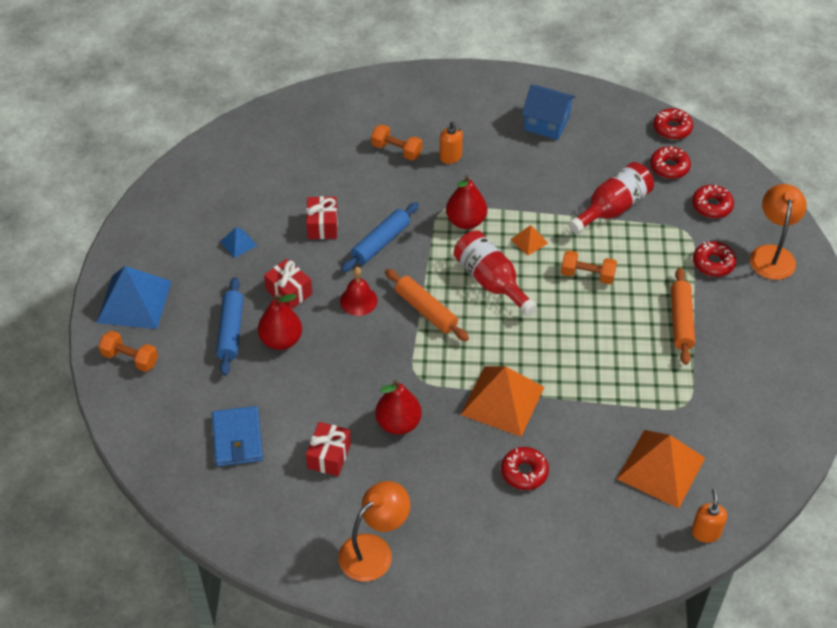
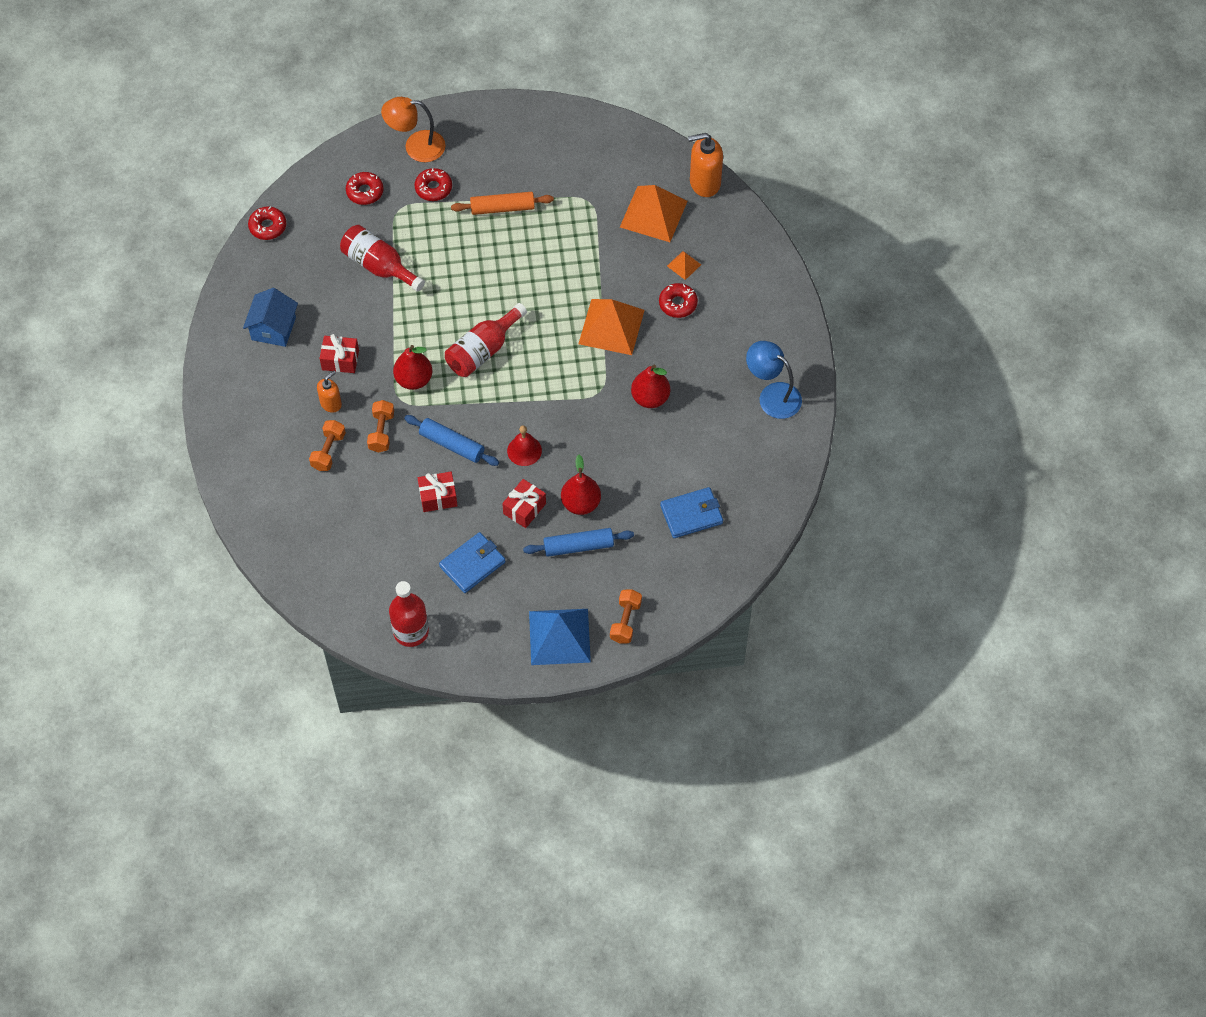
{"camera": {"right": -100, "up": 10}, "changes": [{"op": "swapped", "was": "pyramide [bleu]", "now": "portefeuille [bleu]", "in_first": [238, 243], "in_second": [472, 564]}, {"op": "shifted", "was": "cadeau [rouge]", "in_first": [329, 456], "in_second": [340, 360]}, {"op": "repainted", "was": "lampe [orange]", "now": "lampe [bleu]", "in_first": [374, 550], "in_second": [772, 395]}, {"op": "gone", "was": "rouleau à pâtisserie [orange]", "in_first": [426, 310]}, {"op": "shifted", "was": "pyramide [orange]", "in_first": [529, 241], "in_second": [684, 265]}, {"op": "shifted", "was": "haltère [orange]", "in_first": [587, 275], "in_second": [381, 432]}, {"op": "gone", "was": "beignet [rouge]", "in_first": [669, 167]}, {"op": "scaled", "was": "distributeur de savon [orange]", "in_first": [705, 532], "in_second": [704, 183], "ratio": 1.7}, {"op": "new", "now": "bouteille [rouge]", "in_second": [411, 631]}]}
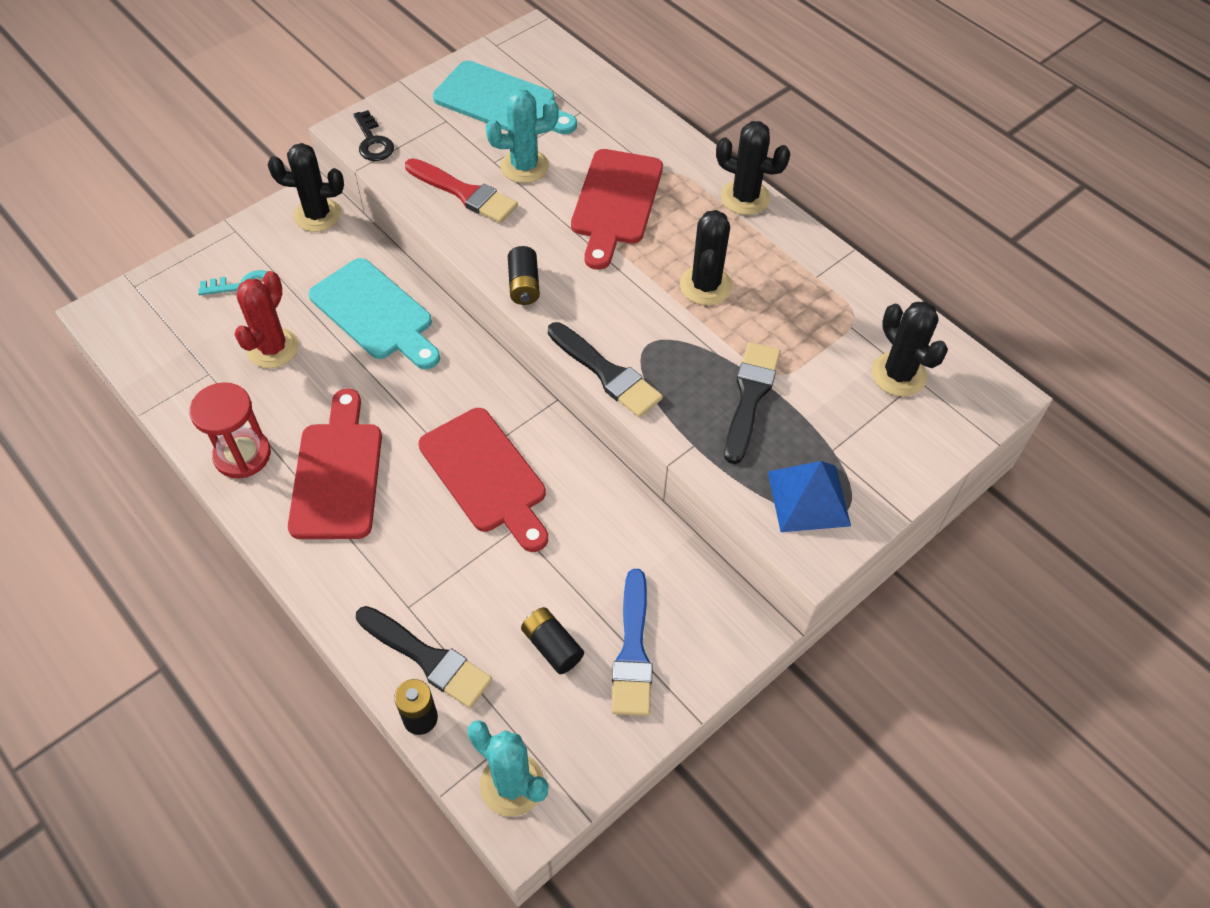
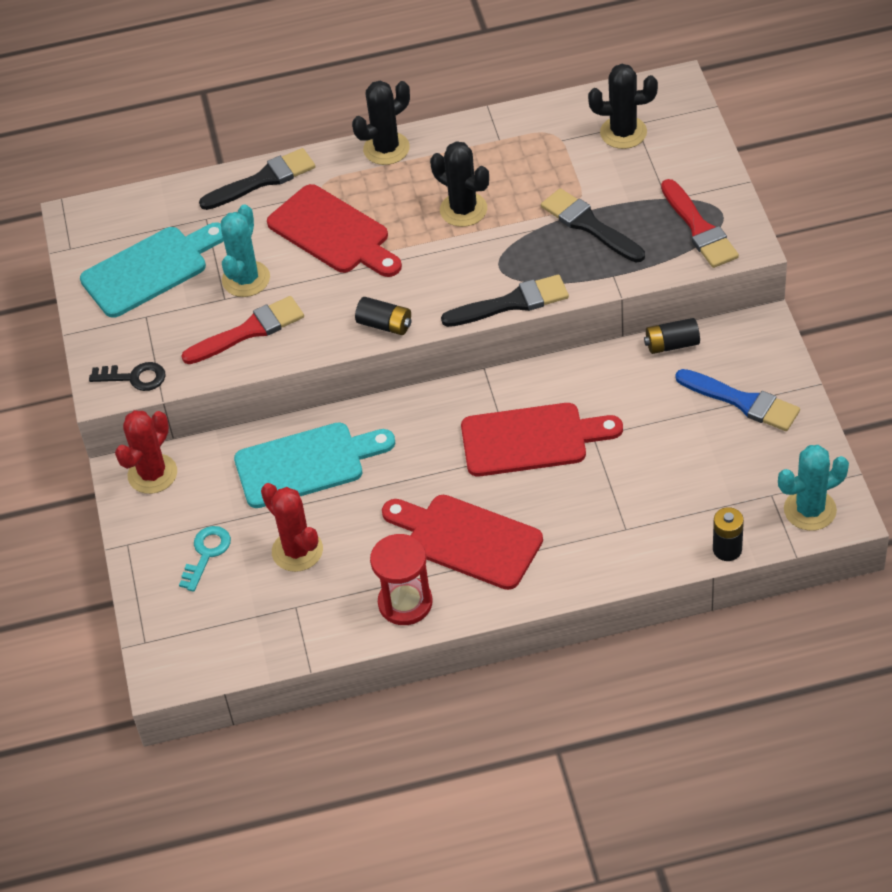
{"camera": {"right": -55, "up": -5}, "changes": [{"op": "repainted", "was": "cactus [noir]", "now": "cactus [rouge]", "in_first": [317, 215], "in_second": [152, 474]}, {"op": "shifted", "was": "pinceau [noir]", "in_first": [427, 658], "in_second": [263, 180]}, {"op": "shifted", "was": "pile [noir]", "in_first": [552, 646], "in_second": [672, 344]}, {"op": "swapped", "was": "pyramide [bleu]", "now": "pinceau [rouge]", "in_first": [808, 498], "in_second": [699, 228]}]}
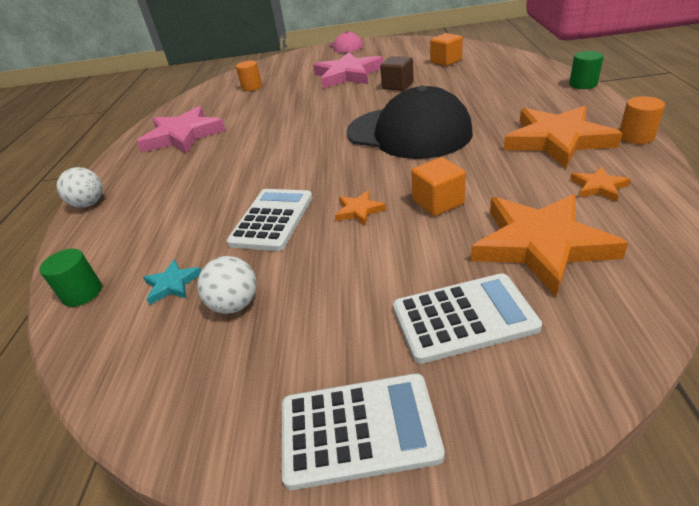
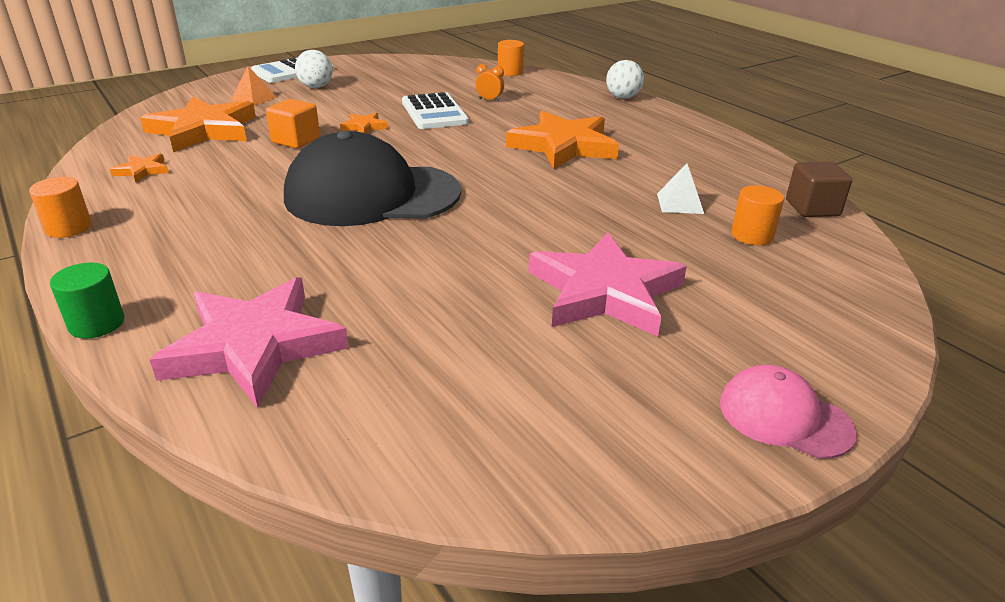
{"camera": {"right": 140, "up": -5}, "changes": [{"op": "repainted", "was": "cylindre [vert]", "now": "cylindre [orange]", "in_first": [82, 293], "in_second": [510, 72]}, {"op": "shifted", "was": "étoile [rose]", "in_first": [183, 136], "in_second": [254, 346]}, {"op": "gone", "was": "étoile [turquoise]", "in_first": [172, 284]}, {"op": "shifted", "was": "balle [blanc]", "in_first": [235, 304], "in_second": [316, 87]}, {"op": "shifted", "was": "cube [marron]", "in_first": [397, 86], "in_second": [812, 208]}, {"op": "swapped", "was": "calculatrice [blanc]", "now": "pyramide [orange]", "in_first": [463, 318], "in_second": [253, 98]}, {"op": "gone", "was": "cube [orange]", "in_first": [446, 61]}, {"op": "shifted", "was": "étoile [orange]", "in_first": [557, 140], "in_second": [563, 146]}, {"op": "new", "now": "réveil [orange]", "in_second": [489, 100]}, {"op": "new", "now": "pyramide [blanc]", "in_second": [680, 203]}]}
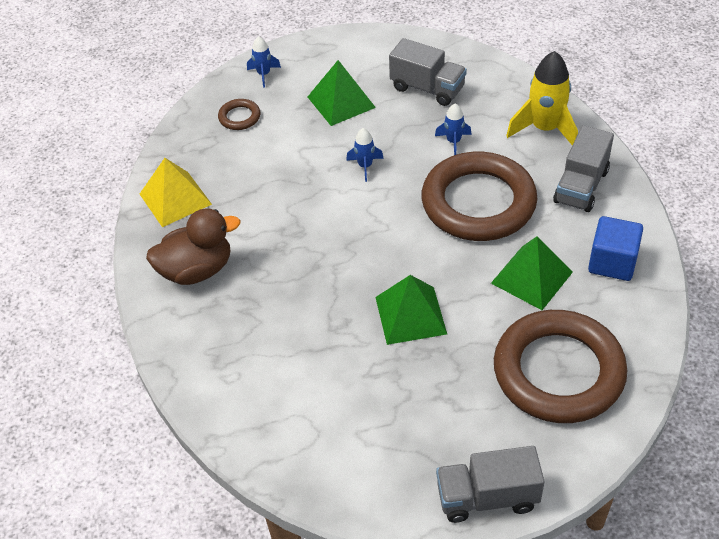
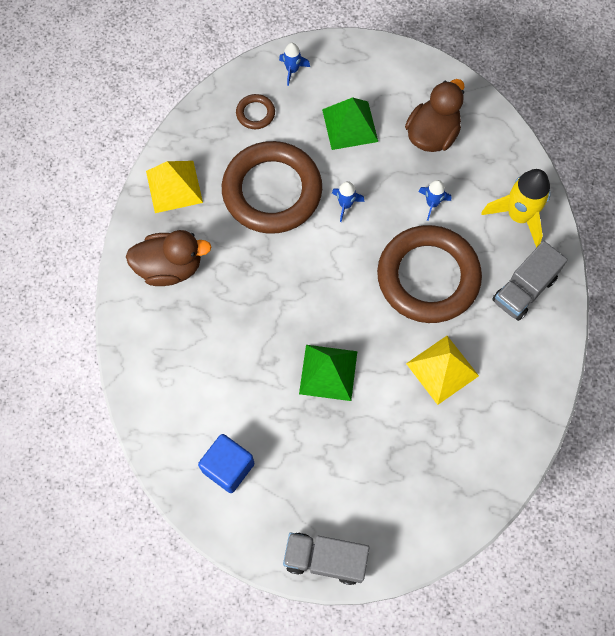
{"camera": {"right": 15, "up": 20}, "changes": [{"op": "swapped", "was": "camion [gris]", "now": "canard [marron]", "in_first": [427, 88], "in_second": [432, 134]}, {"op": "repainted", "was": "pyramide [vert]", "now": "pyramide [jaune]", "in_first": [532, 277], "in_second": [442, 369]}, {"op": "shifted", "was": "anneau [marron]", "in_first": [558, 372], "in_second": [272, 191]}, {"op": "shifted", "was": "cube [bleu]", "in_first": [612, 262], "in_second": [228, 467]}]}
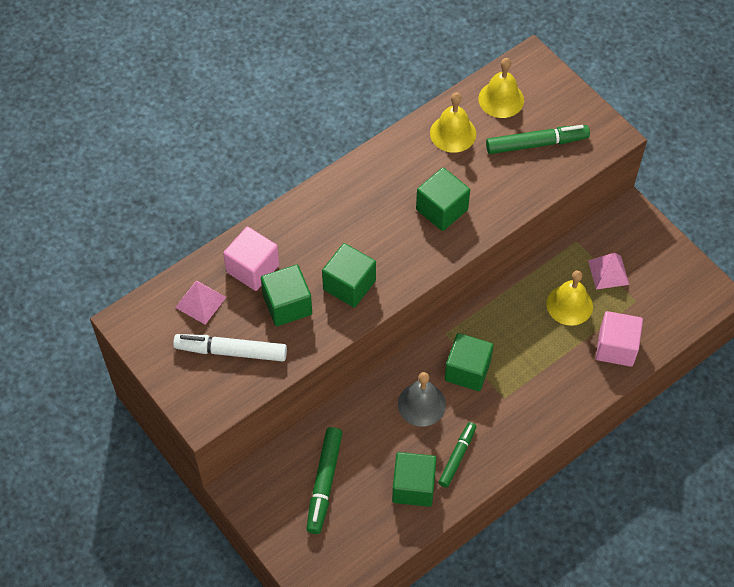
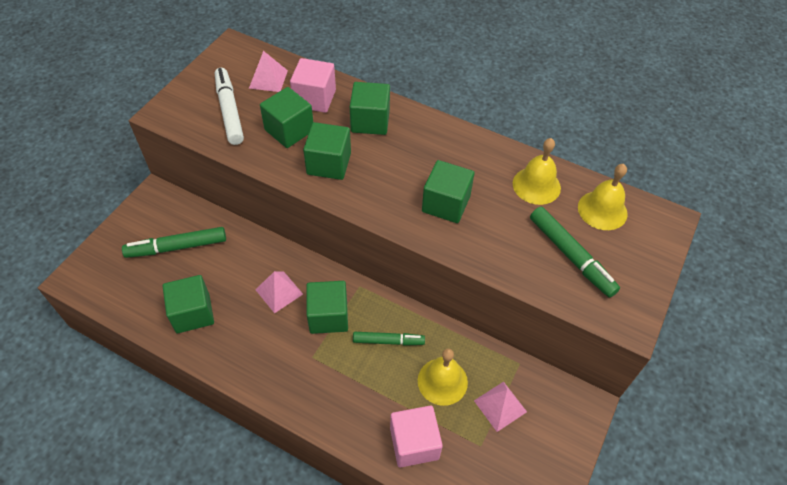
{"camera": {"right": 65, "up": -5}, "changes": [{"op": "swapped", "was": "cloche [gris]", "now": "pyramide [rose]", "in_first": [421, 404], "in_second": [279, 291]}, {"op": "shifted", "was": "feutre [vert]", "in_first": [457, 457], "in_second": [388, 341]}, {"op": "new", "now": "cube [vert]", "in_second": [370, 121]}]}
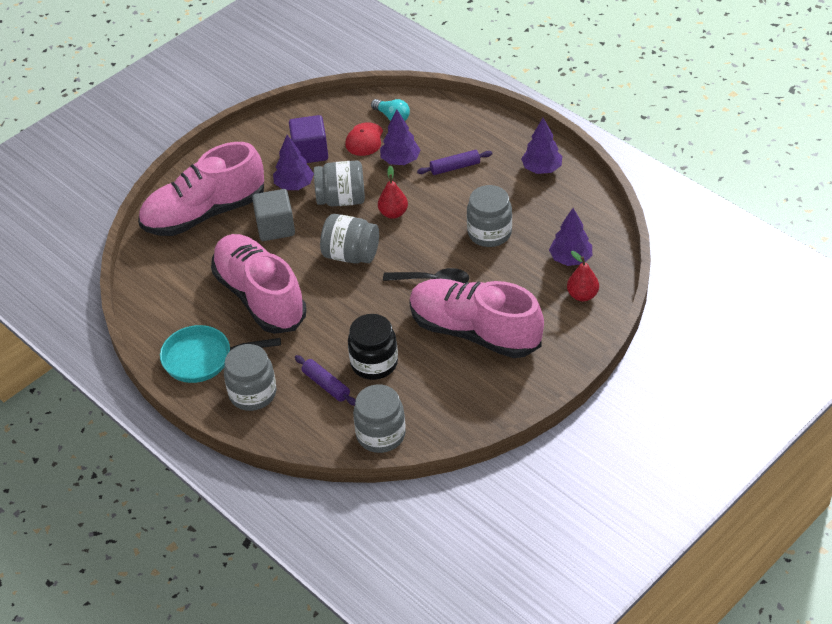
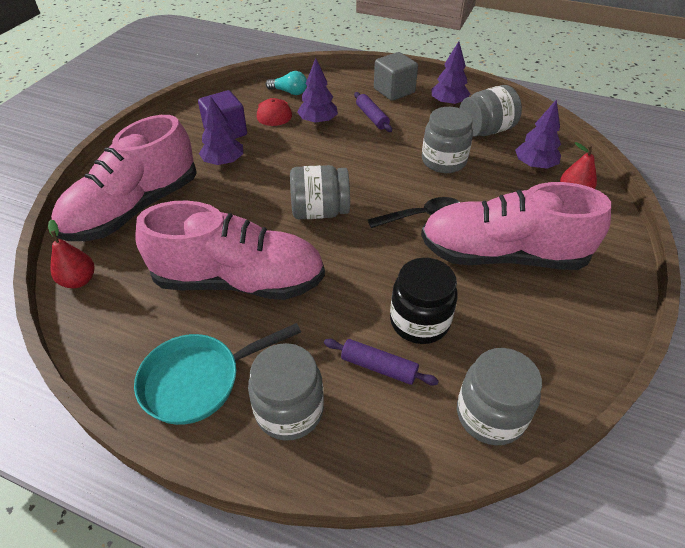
{"camera": {"right": -25, "up": 0}, "changes": [{"op": "rotated", "was": "chaussure [rose]", "in_first": [260, 297], "in_second": [239, 281], "clockwise": 150}, {"op": "shifted", "was": "cube [gris]", "in_first": [275, 227], "in_second": [394, 91]}, {"op": "shifted", "was": "bocal [gris]", "in_first": [341, 199], "in_second": [485, 130]}, {"op": "shifted", "was": "poire [rouge]", "in_first": [393, 213], "in_second": [79, 280]}, {"op": "rotated", "was": "rouleau à pâtisserie [violet]", "in_first": [455, 167], "in_second": [372, 117], "clockwise": -75}]}
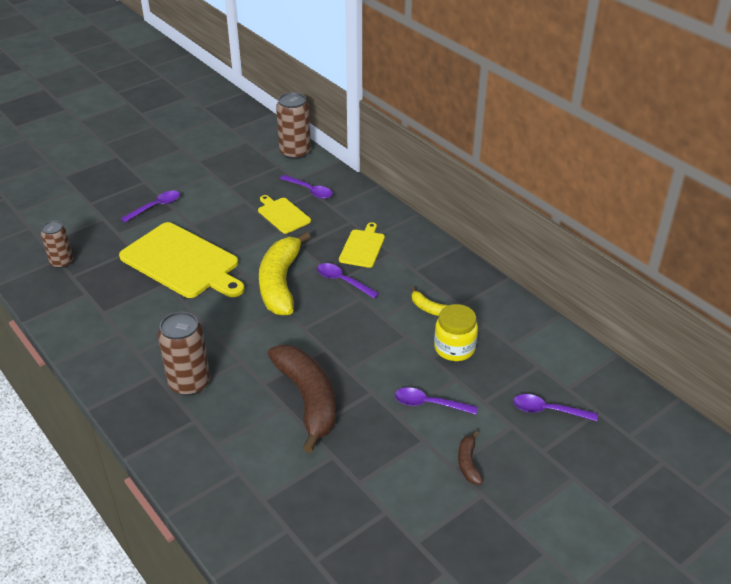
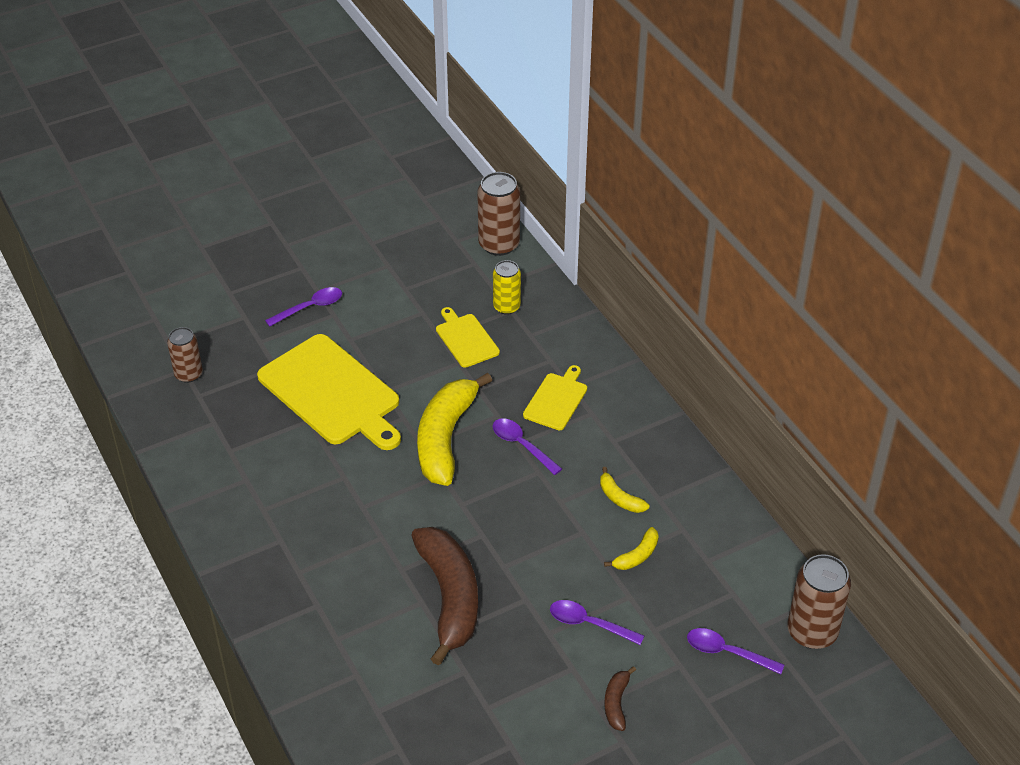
{"camera": {"right": 10, "up": 5}, "changes": [{"op": "shifted", "was": "canette [marron]", "in_first": [189, 383], "in_second": [812, 632]}, {"op": "swapped", "was": "cuillère [violet]", "now": "canette [jaune]", "in_first": [309, 190], "in_second": [506, 307]}, {"op": "swapped", "was": "bocal [jaune]", "now": "banane [jaune]", "in_first": [454, 348], "in_second": [637, 556]}]}
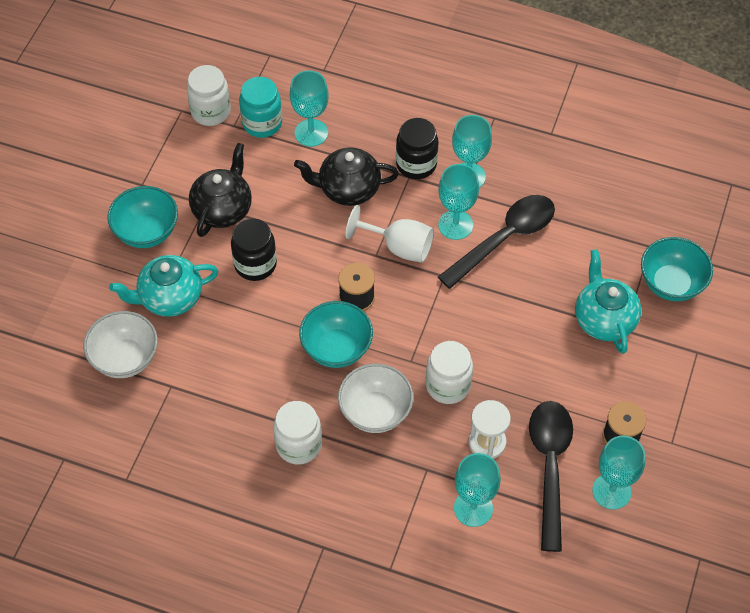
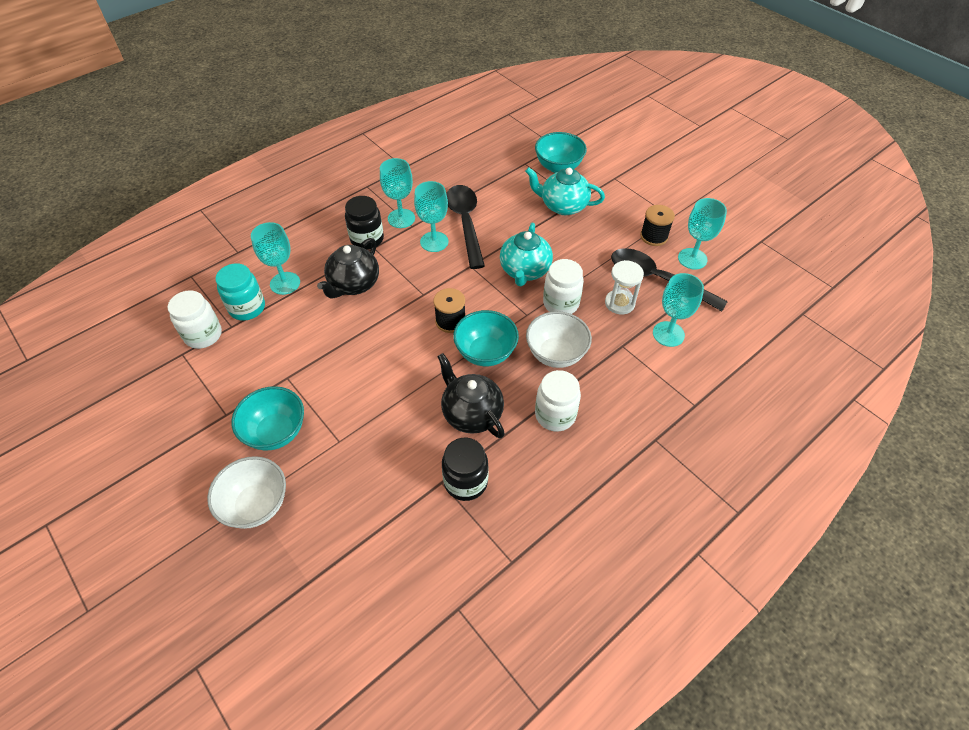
{"camera": {"right": -60, "up": -5}, "changes": [{"op": "shifted", "was": "bol [blanc]", "in_first": [125, 359], "in_second": [256, 505]}, {"op": "shifted", "was": "théière [turquoise]", "in_first": [169, 298], "in_second": [524, 271]}, {"op": "shifted", "was": "théière [noir]", "in_first": [223, 209], "in_second": [471, 413]}, {"op": "shifted", "was": "bocal [noir]", "in_first": [255, 264], "in_second": [465, 482]}, {"op": "gone", "was": "verre à pied [blanc]", "in_first": [399, 247]}]}
